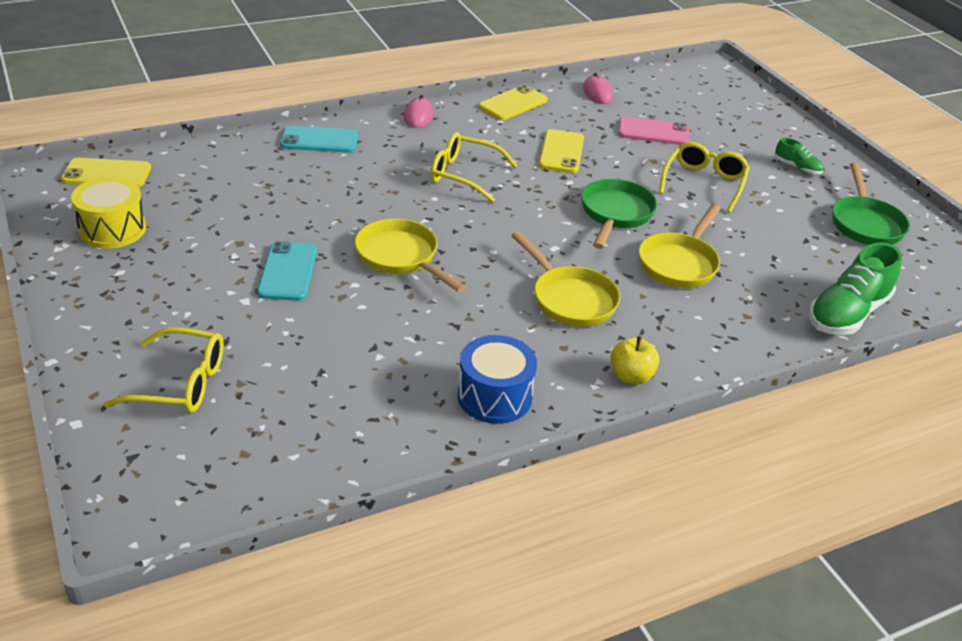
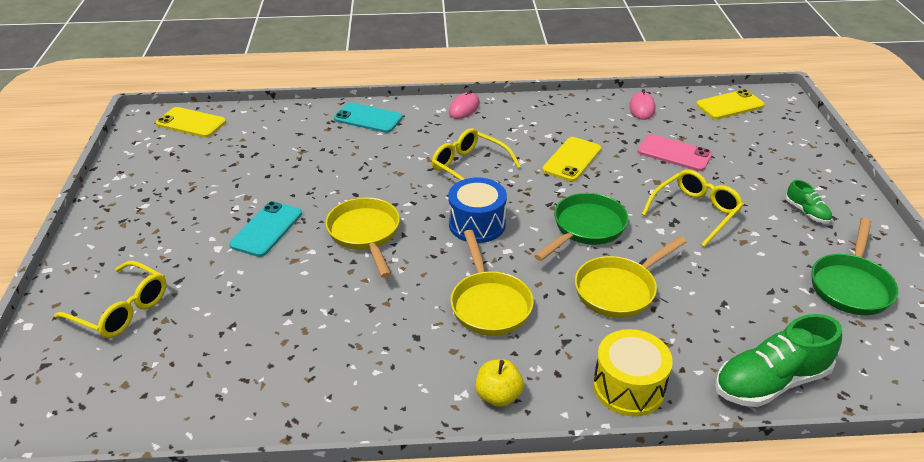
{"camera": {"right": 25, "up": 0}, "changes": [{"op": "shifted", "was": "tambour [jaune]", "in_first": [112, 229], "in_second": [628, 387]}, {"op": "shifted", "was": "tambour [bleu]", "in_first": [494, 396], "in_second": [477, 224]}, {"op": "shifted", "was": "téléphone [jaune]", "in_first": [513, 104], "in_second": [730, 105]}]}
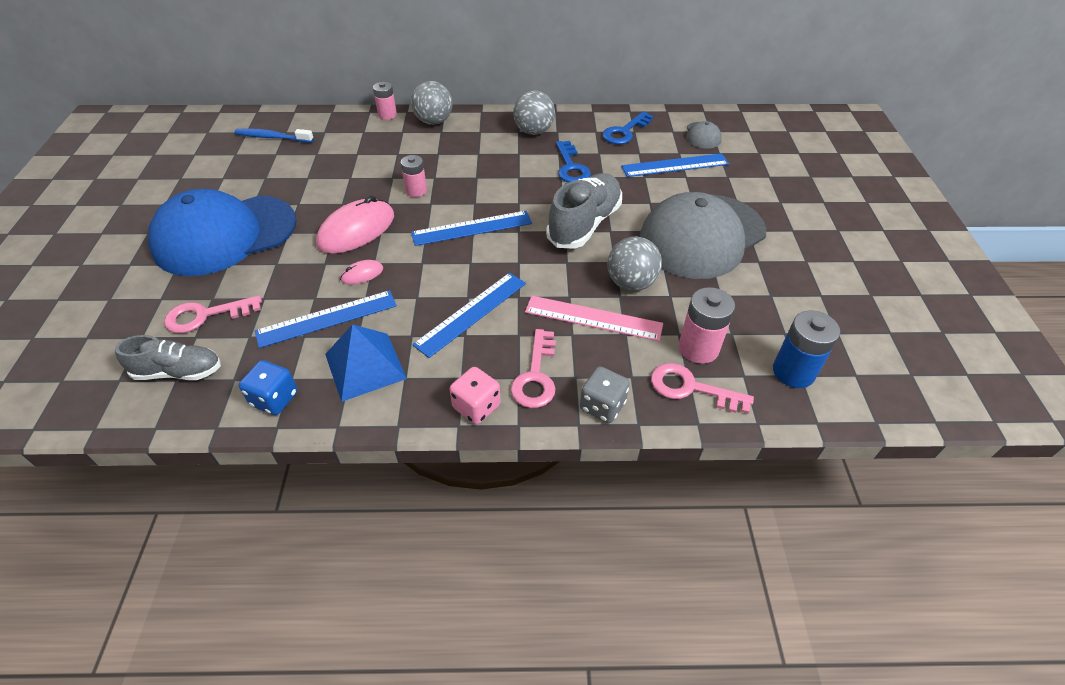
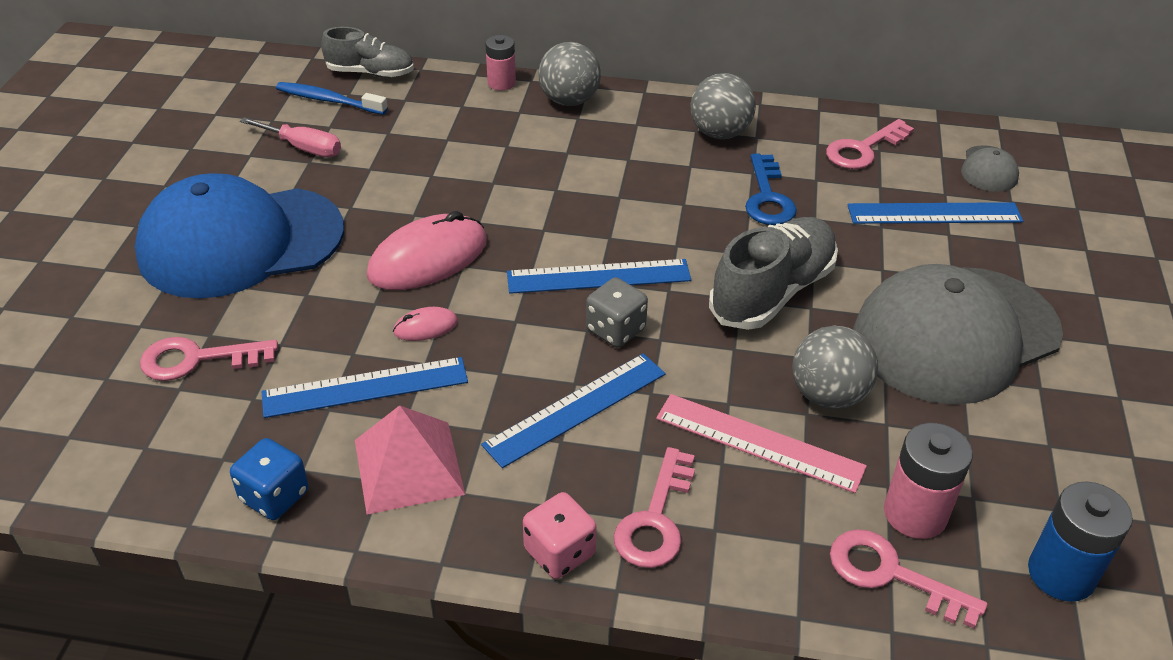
{"camera": {"right": 10, "up": -5}, "changes": [{"op": "shifted", "was": "chaussure [gris]", "in_first": [178, 372], "in_second": [370, 73]}, {"op": "repainted", "was": "pyramide [bleu]", "now": "pyramide [rose]", "in_first": [365, 366], "in_second": [409, 466]}, {"op": "gone", "was": "pile [rose]", "in_first": [416, 191]}, {"op": "shifted", "was": "dé [gris]", "in_first": [602, 406], "in_second": [615, 330]}, {"op": "repainted", "was": "clé [bleu]", "now": "clé [rose]", "in_first": [624, 132], "in_second": [863, 149]}, {"op": "new", "now": "tournevis [rose]", "in_second": [303, 148]}]}
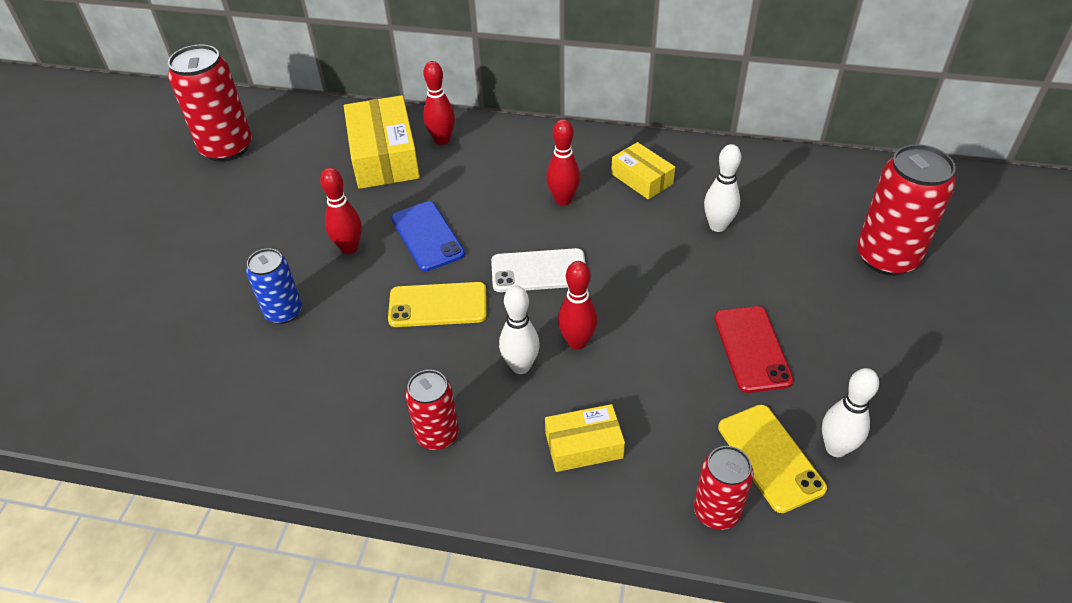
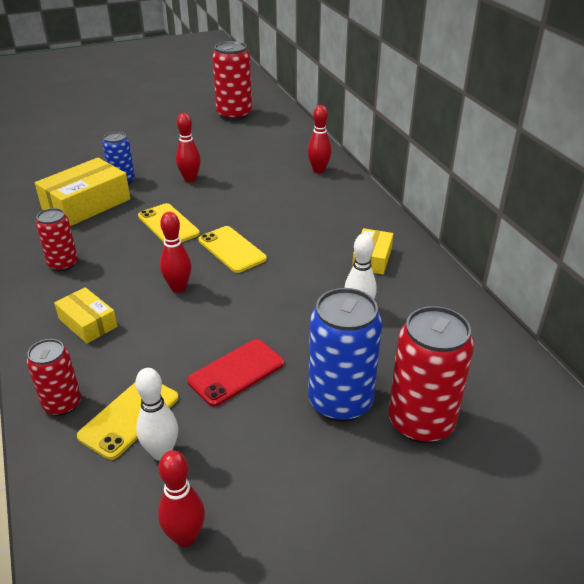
{"camera": {"right": 55, "up": -10}, "changes": [{"op": "shifted", "was": "boîte [jaune]", "in_first": [384, 156], "in_second": [86, 204]}, {"op": "gone", "was": "téléphone [bleu]", "in_first": [427, 236]}, {"op": "repainted", "was": "téléphone [blanc]", "now": "téléphone [jaune]", "in_first": [539, 271], "in_second": [232, 249]}, {"op": "gone", "was": "quille [blanc]", "in_first": [520, 366]}, {"op": "shifted", "was": "quille [rouge]", "in_first": [563, 200], "in_second": [185, 537]}, {"op": "new", "now": "canette [bleu]", "in_second": [340, 402]}]}
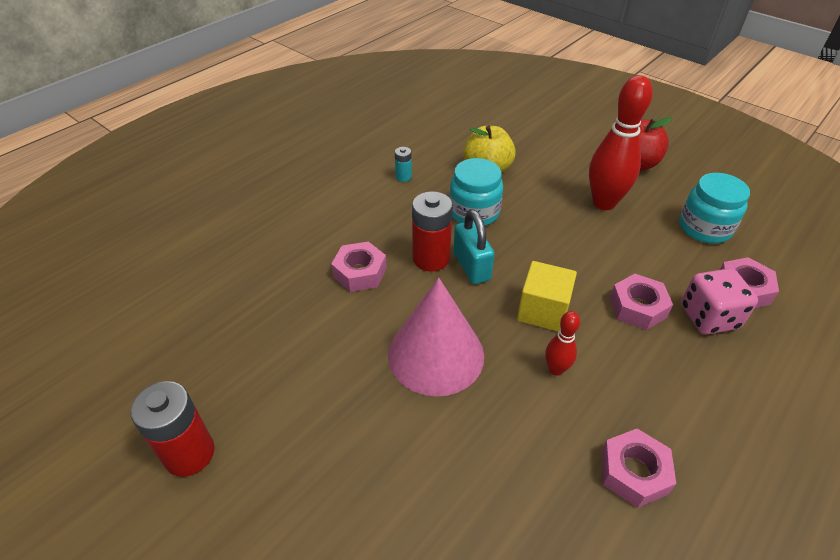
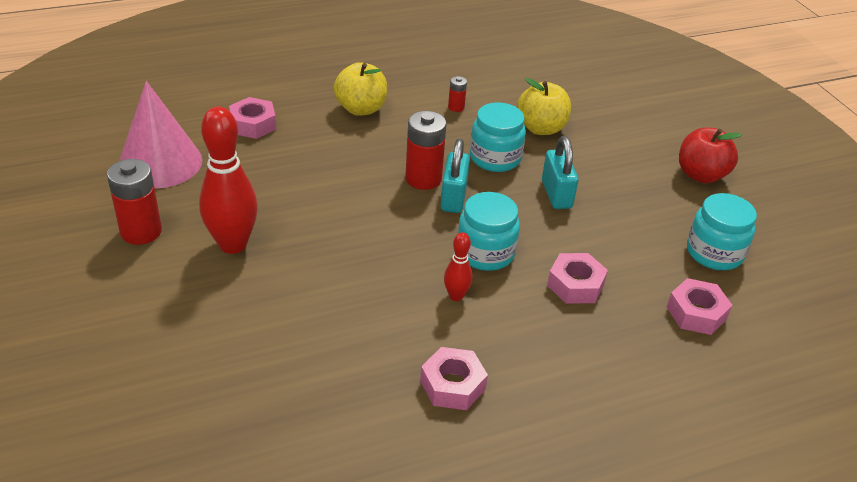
{"camera": {"right": 25, "up": -5}, "changes": [{"op": "shifted", "was": "écrou [rose]", "in_first": [360, 272], "in_second": [253, 124]}, {"op": "shifted", "was": "cône [rose]", "in_first": [436, 354], "in_second": [160, 162]}, {"op": "repainted", "was": "pile [turquoise]", "now": "pile [rouge]", "in_first": [403, 177], "in_second": [456, 107]}, {"op": "swapped", "was": "cube [jaune]", "now": "bocal [turquoise]", "in_first": [543, 310], "in_second": [485, 253]}, {"op": "shifted", "was": "quille [rouge]", "in_first": [604, 203], "in_second": [233, 244]}, {"op": "gone", "was": "dé [rose]", "in_first": [708, 317]}, {"op": "new", "now": "pomme [jaune]", "in_second": [361, 109]}, {"op": "new", "now": "cadenas [turquoise]", "in_second": [556, 194]}]}
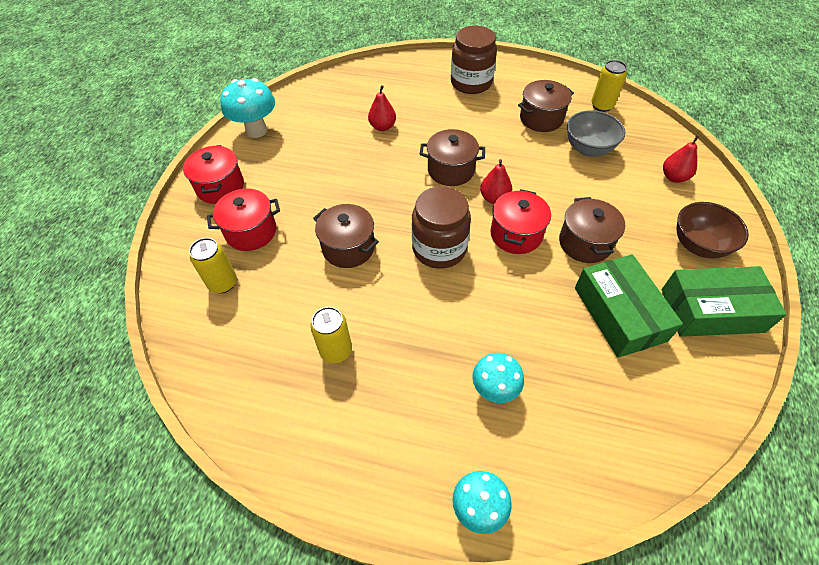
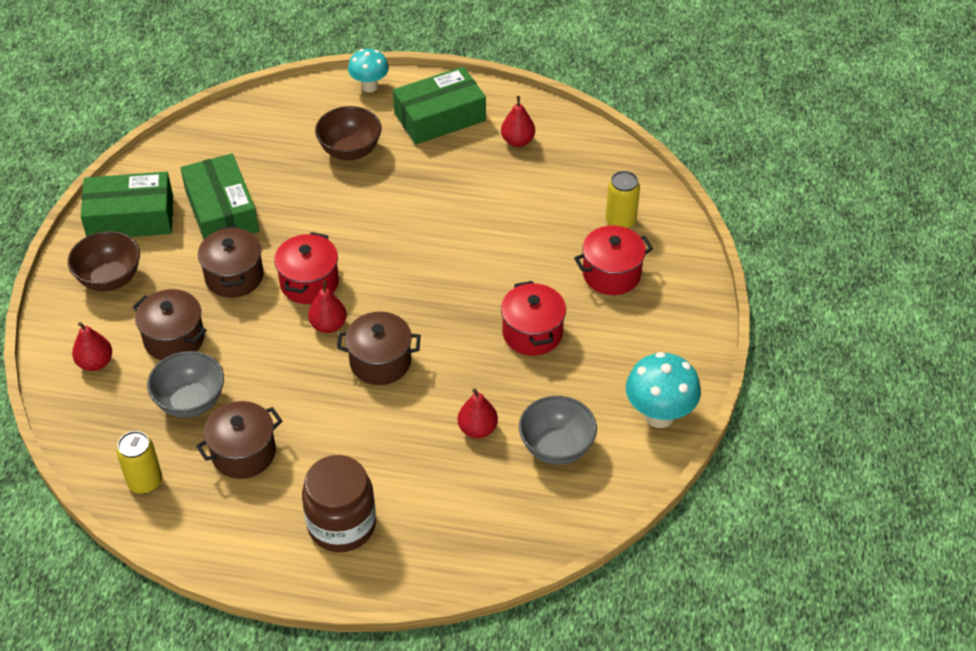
{"camera": {"right": 175, "up": -5}, "changes": [{"op": "shifted", "was": "marmite [rouge]", "in_first": [220, 187], "in_second": [532, 333]}, {"op": "gone", "was": "canette [jaune]", "in_first": [336, 351]}, {"op": "shifted", "was": "marmite [marron]", "in_first": [348, 248], "in_second": [174, 339]}, {"op": "gone", "was": "bocal [marron]", "in_first": [439, 248]}, {"op": "swapped", "was": "champignon [turquoise]", "now": "bol [marron]", "in_first": [494, 390], "in_second": [350, 151]}, {"op": "new", "now": "boîte [vert]", "in_second": [440, 117]}, {"op": "new", "now": "poire [rouge]", "in_second": [517, 141]}, {"op": "new", "now": "bol [gris]", "in_second": [556, 447]}]}
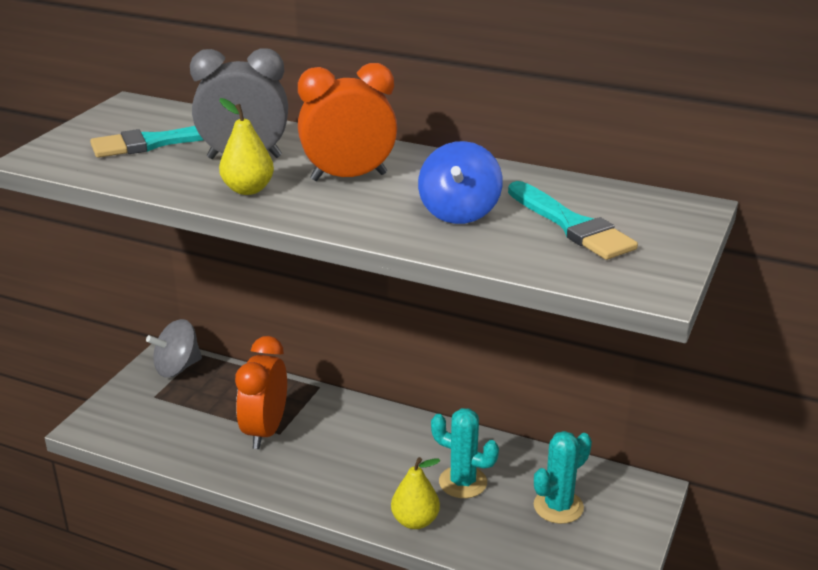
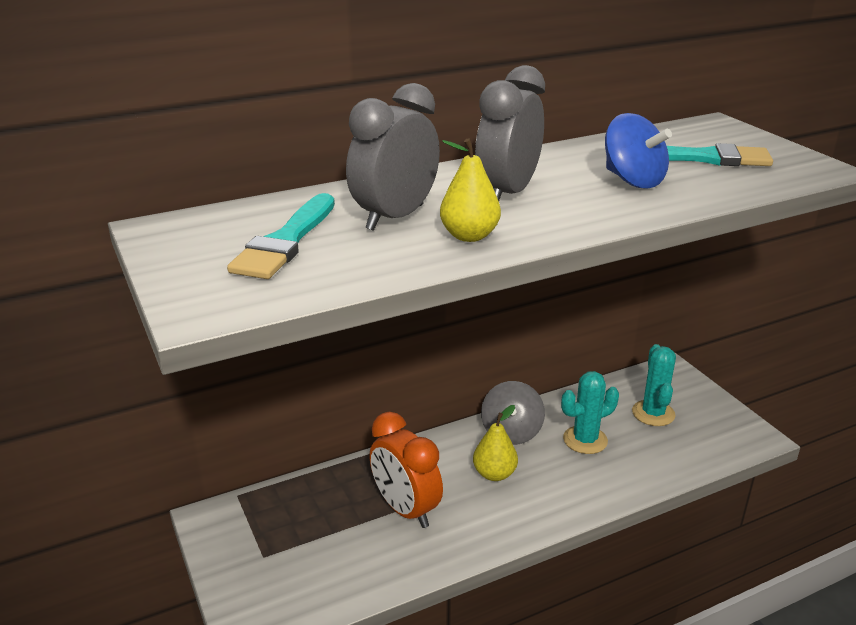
{"camera": {"right": -50, "up": 0}, "changes": [{"op": "shifted", "was": "toupie [gris]", "in_first": [177, 368], "in_second": [511, 432]}, {"op": "repainted", "was": "réveil [orange]", "now": "réveil [gris]", "in_first": [349, 177], "in_second": [507, 193]}, {"op": "shifted", "was": "poire [jaune]", "in_first": [415, 521], "in_second": [494, 474]}]}
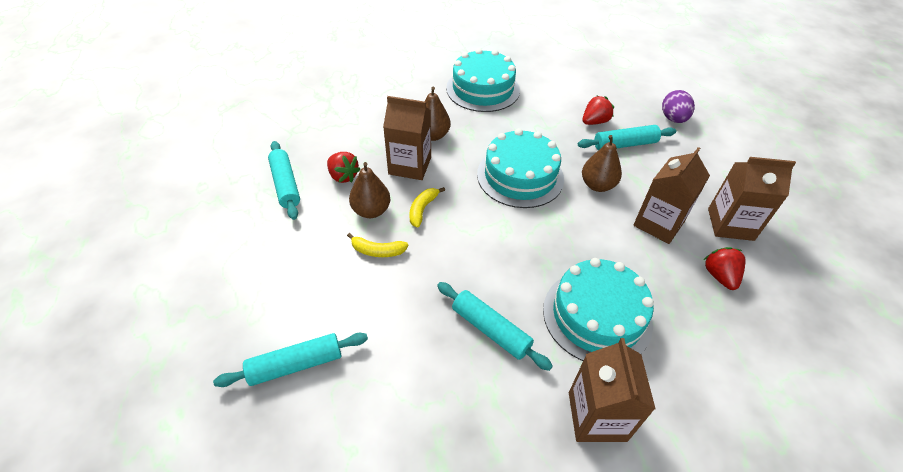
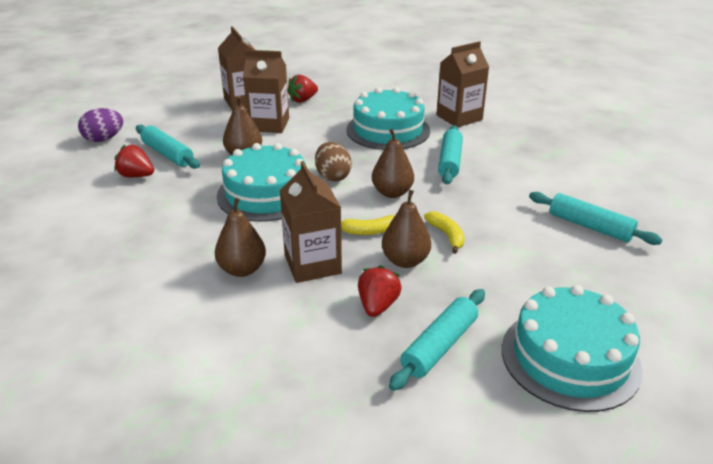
{"camera": {"right": -120, "up": -15}, "changes": [{"op": "shifted", "was": "gâteau [turquoise]", "in_first": [483, 89], "in_second": [570, 358]}, {"op": "new", "now": "œuf [marron]", "in_second": [333, 176]}, {"op": "new", "now": "poire [marron]", "in_second": [392, 193]}]}
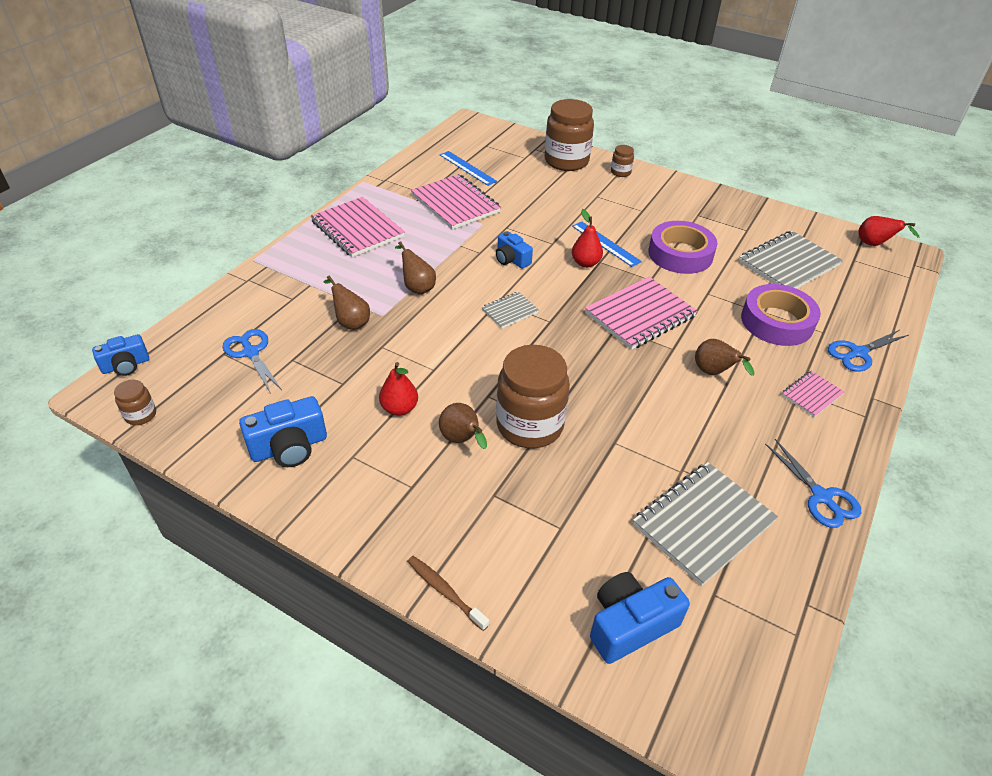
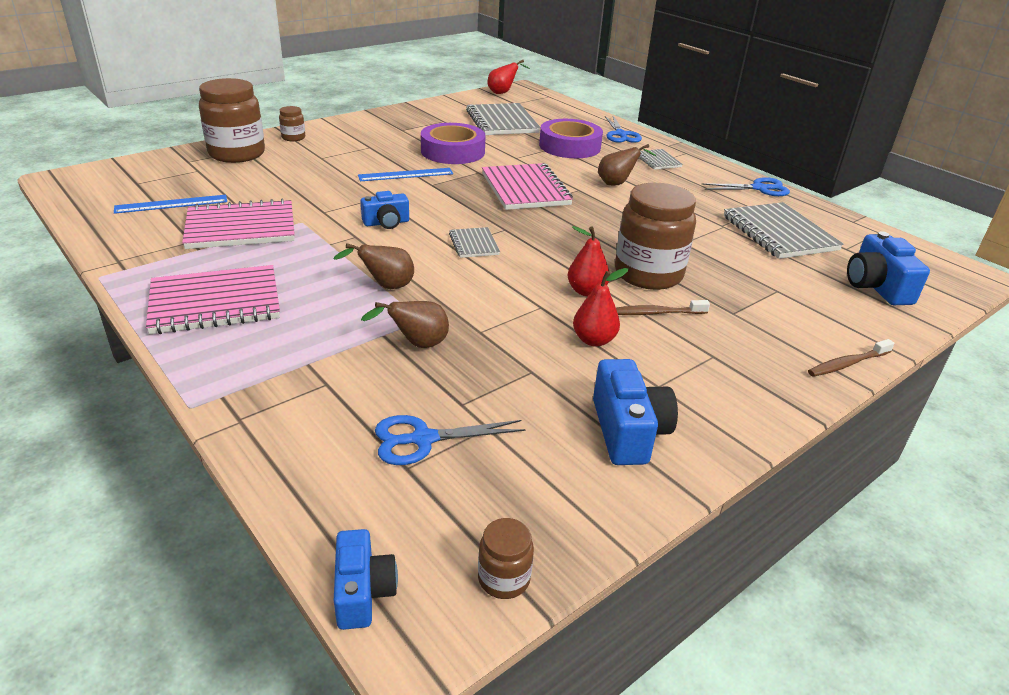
{"camera": {"right": -70, "up": -10}, "changes": [{"op": "swapped", "was": "poire [marron]", "now": "brosse à dents [marron]", "in_first": [462, 440], "in_second": [656, 313]}, {"op": "shifted", "was": "poire [rouge]", "in_first": [585, 263], "in_second": [586, 291]}, {"op": "repainted", "was": "carnet [rose]", "now": "carnet [gris]", "in_first": [811, 395], "in_second": [658, 161]}]}
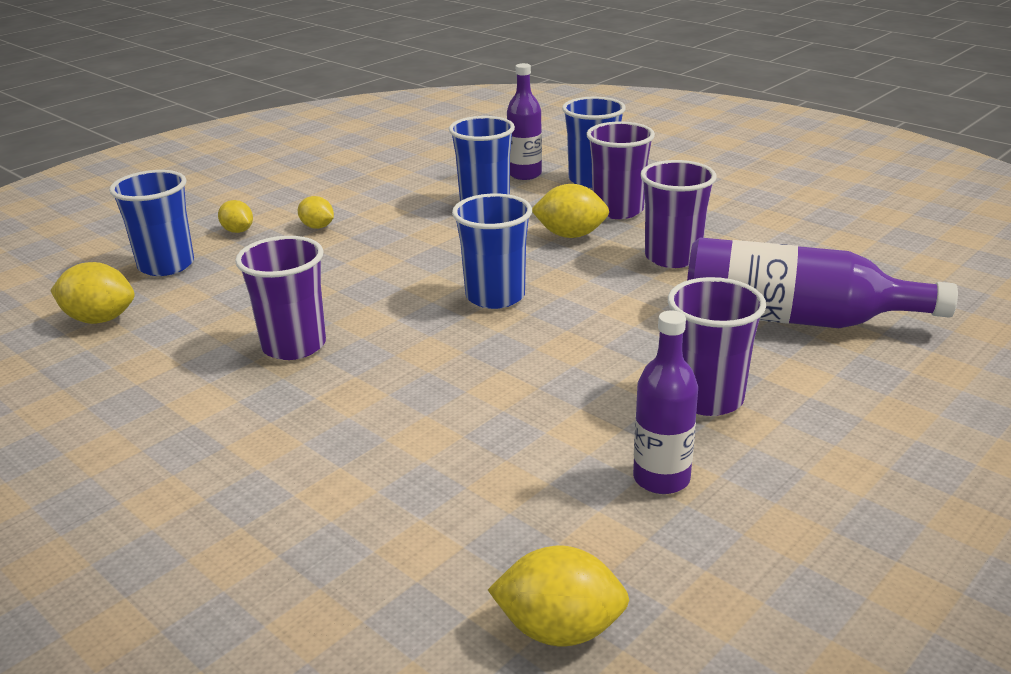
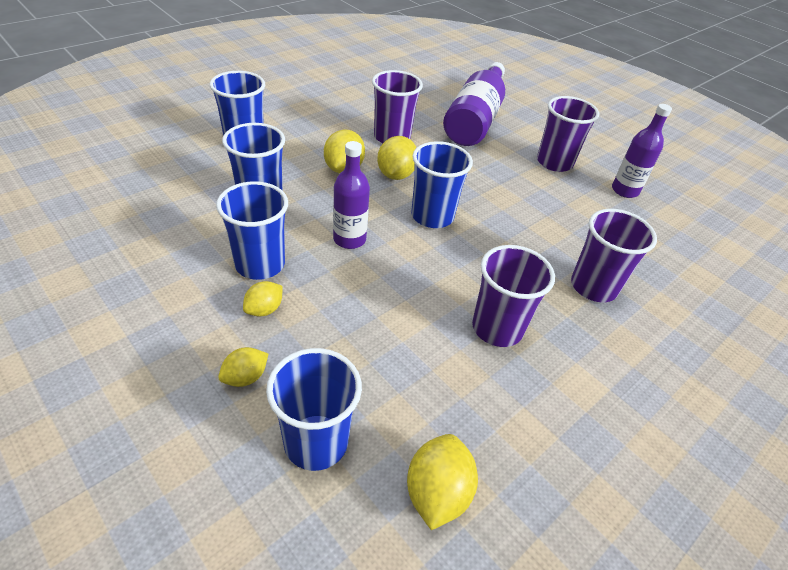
{"camera": {"right": -90, "up": 15}, "changes": [{"op": "shifted", "was": "citron [jaune]", "in_first": [559, 629], "in_second": [396, 175]}, {"op": "shifted", "was": "bouteille [violet]", "in_first": [525, 174], "in_second": [349, 239]}, {"op": "shifted", "was": "gobelet [violet]", "in_first": [618, 210], "in_second": [593, 287]}, {"op": "new", "now": "gobelet [bleu]", "in_second": [260, 264]}]}
